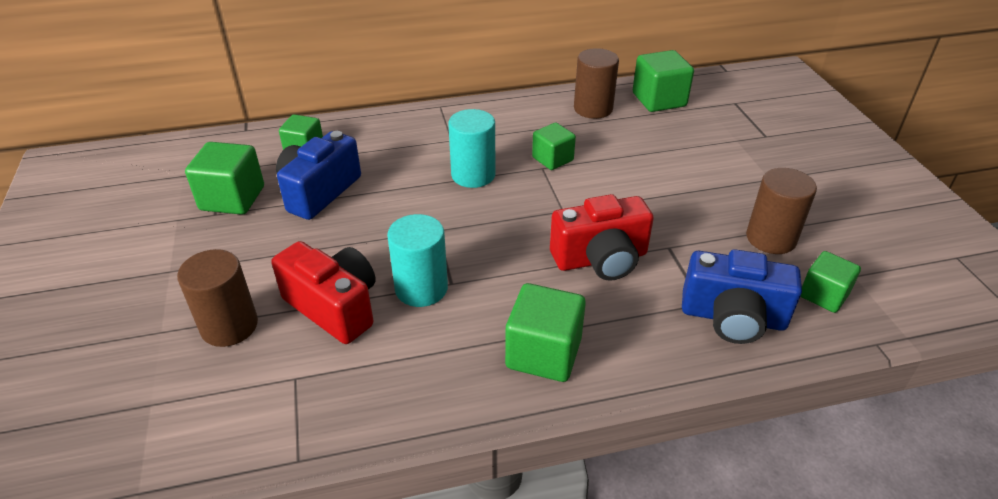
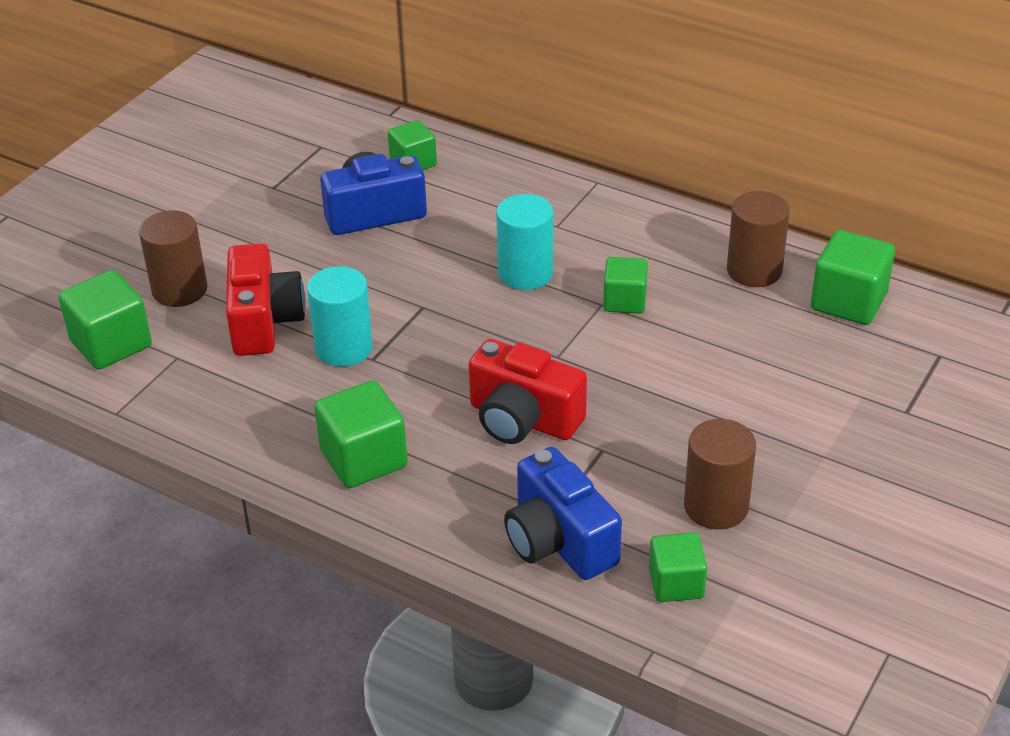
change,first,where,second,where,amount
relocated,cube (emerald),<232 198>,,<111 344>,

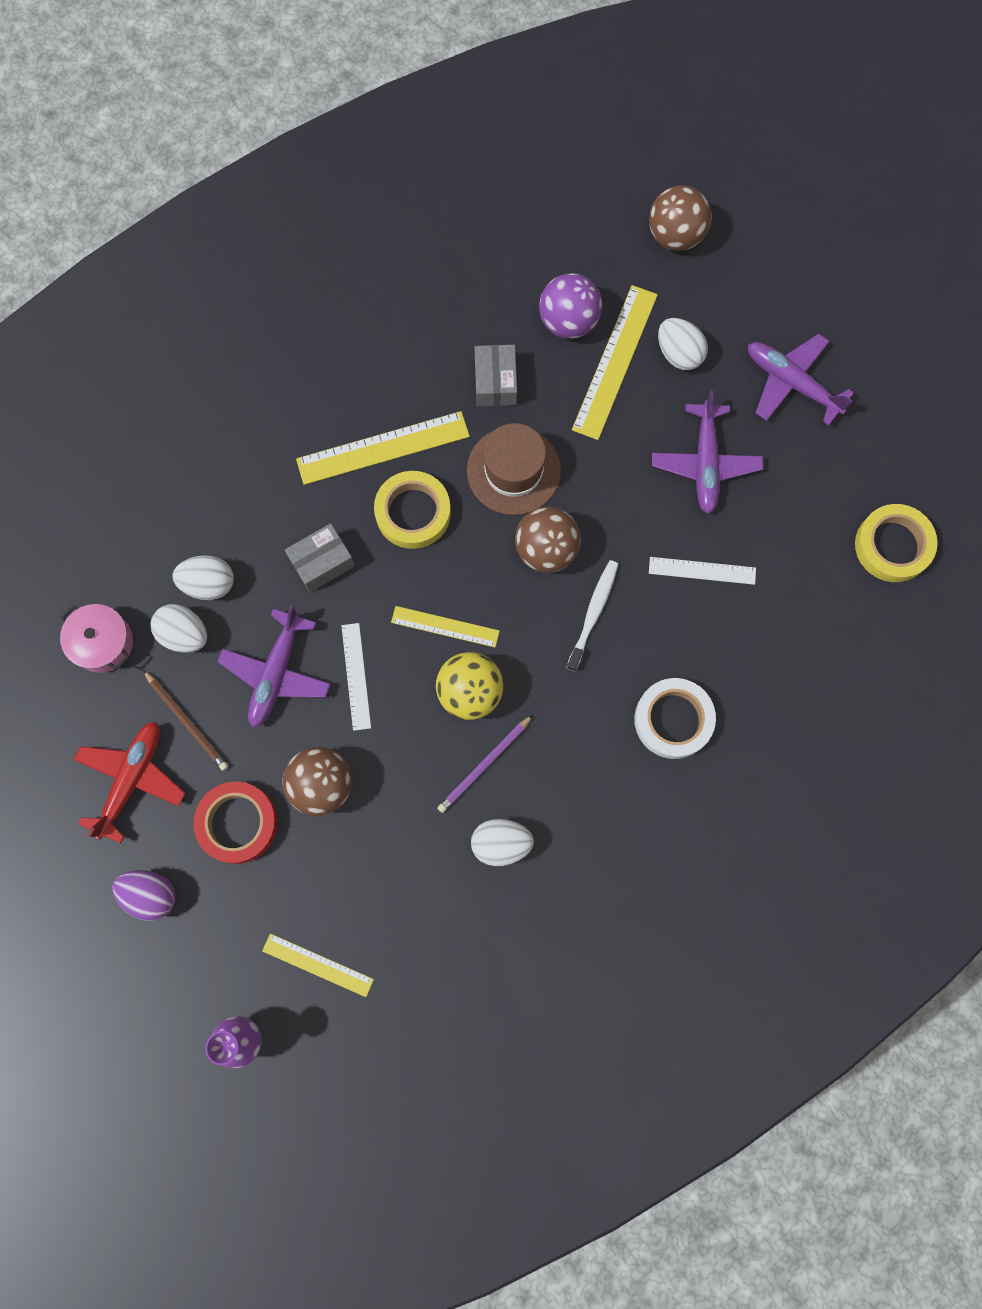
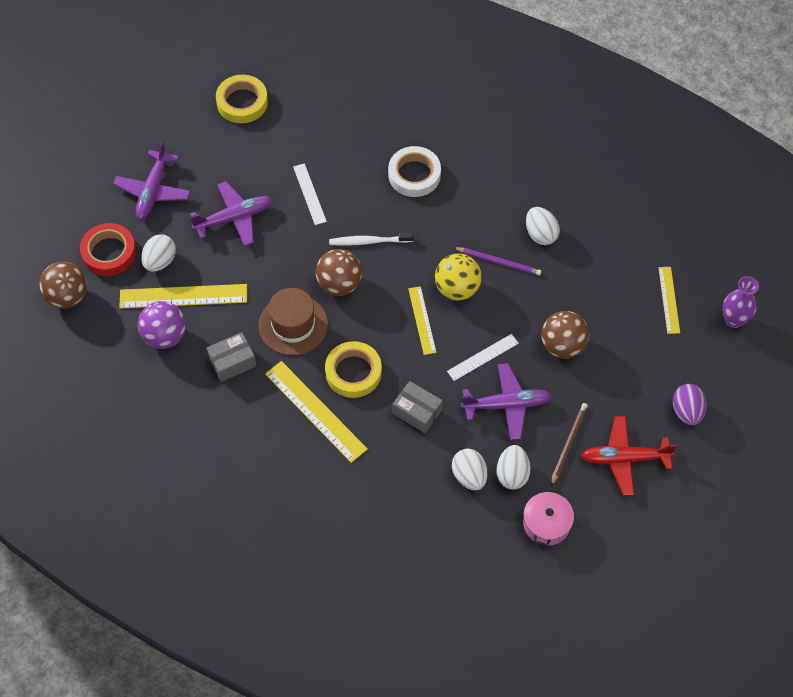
change,first,where,second,where,amount
relocated,roll of tape (crimson),<237 823>,,<109 252>,

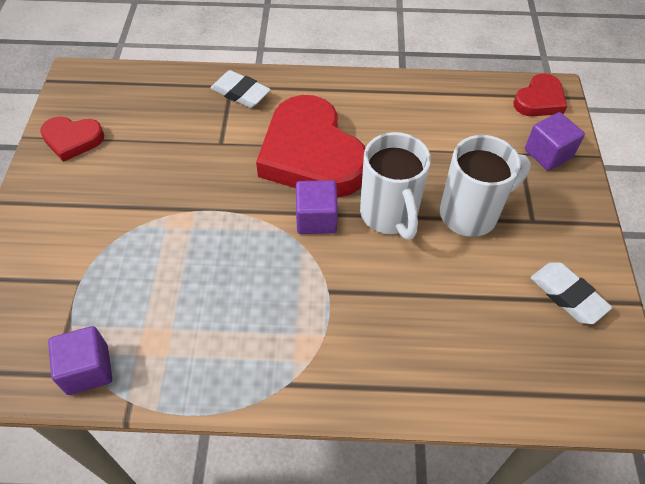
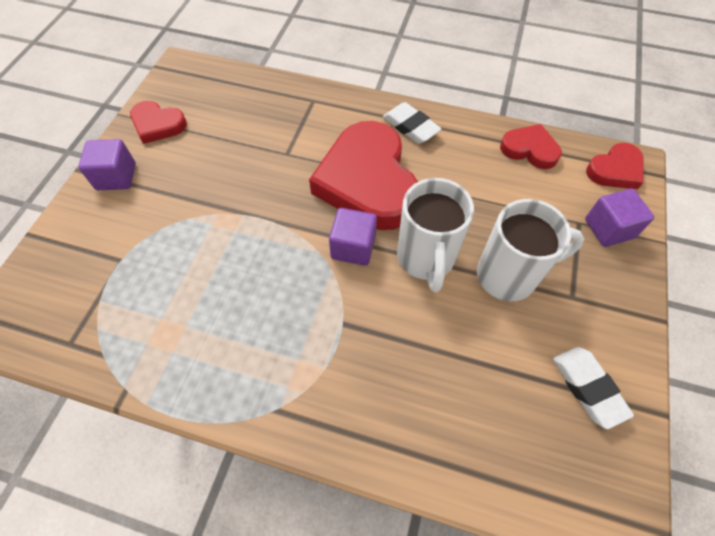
change,first,where,second,where,amount
relocated,cube (violet),<88 369>,,<116 177>,
relocated,eraser (snow-white),<240 93>,,<410 127>,
appeared,,,heart (crimson),<529 149>,

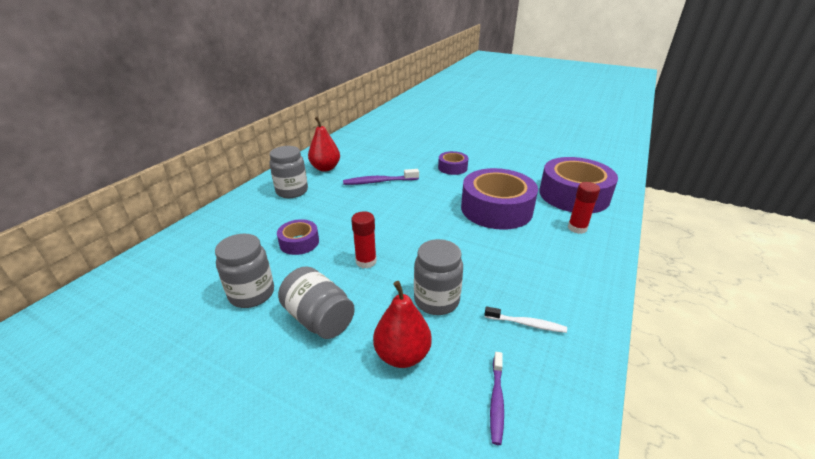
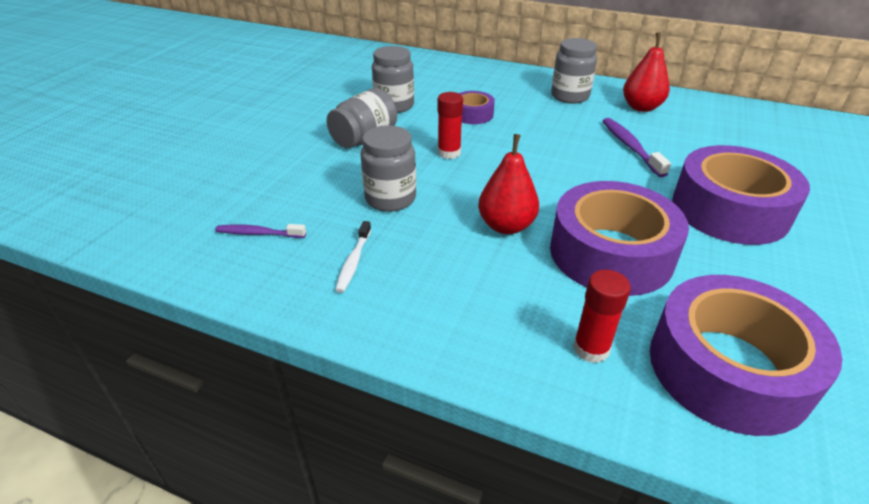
change,first,where,second,where,amount
relocated,toy pear (crimson),<402 355>,,<506 226>,
size,roll of tape (violet),<452 167>,,<729 210>,x2.05

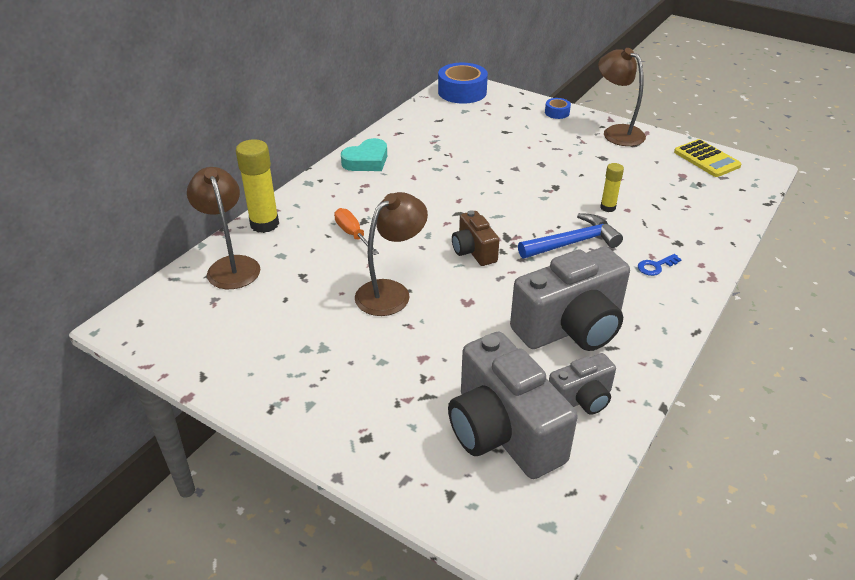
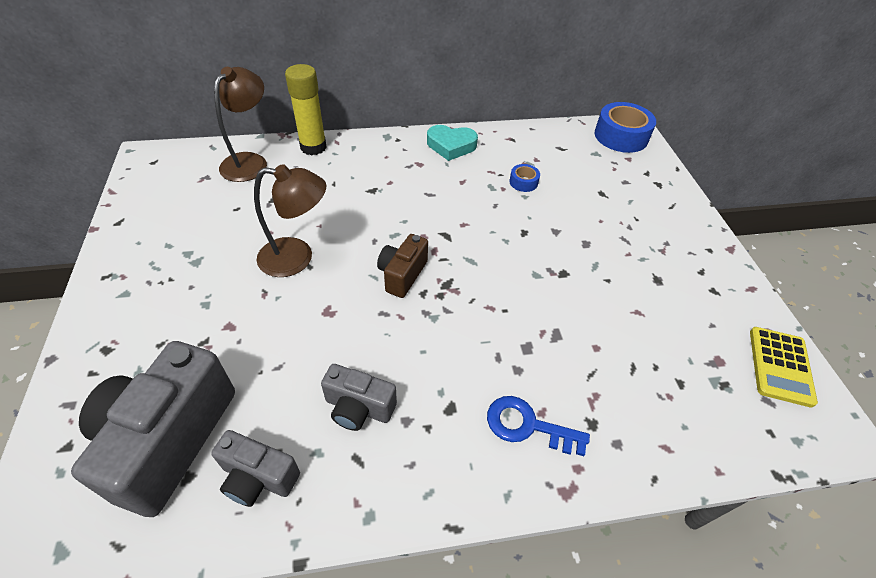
change,first,where,second,where,amount
missing,screwdriver (orange-coloured),<352 234>,,,
size,compact camera (gray),<571 328>,,<358 408>,x0.53
missing,claw hammer (blue),<573 242>,,,
relocated,roll of tape (blue),<557 112>,,<523 182>,
missing,lamp (dark brown),<617 132>,,,
missing,glue (golden),<608 207>,,,
size,door key (blue),<655 266>,,<528 425>,x1.62

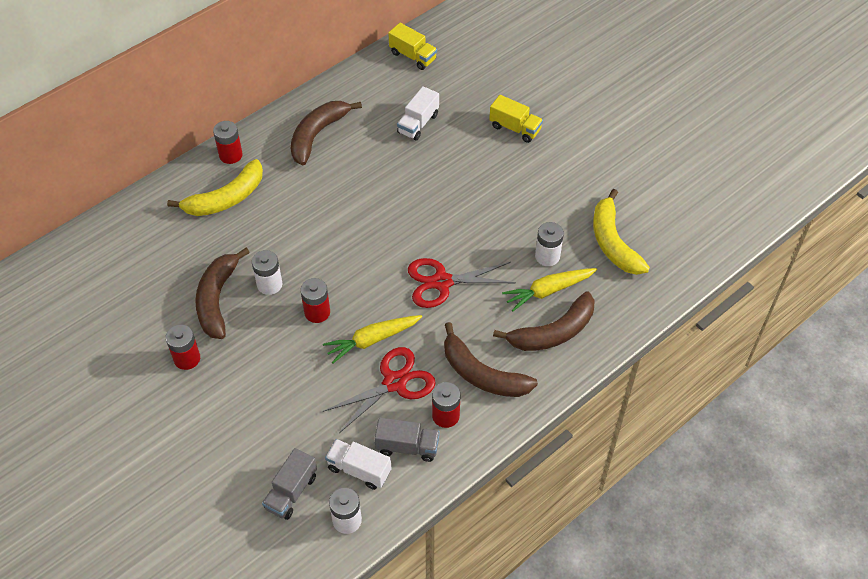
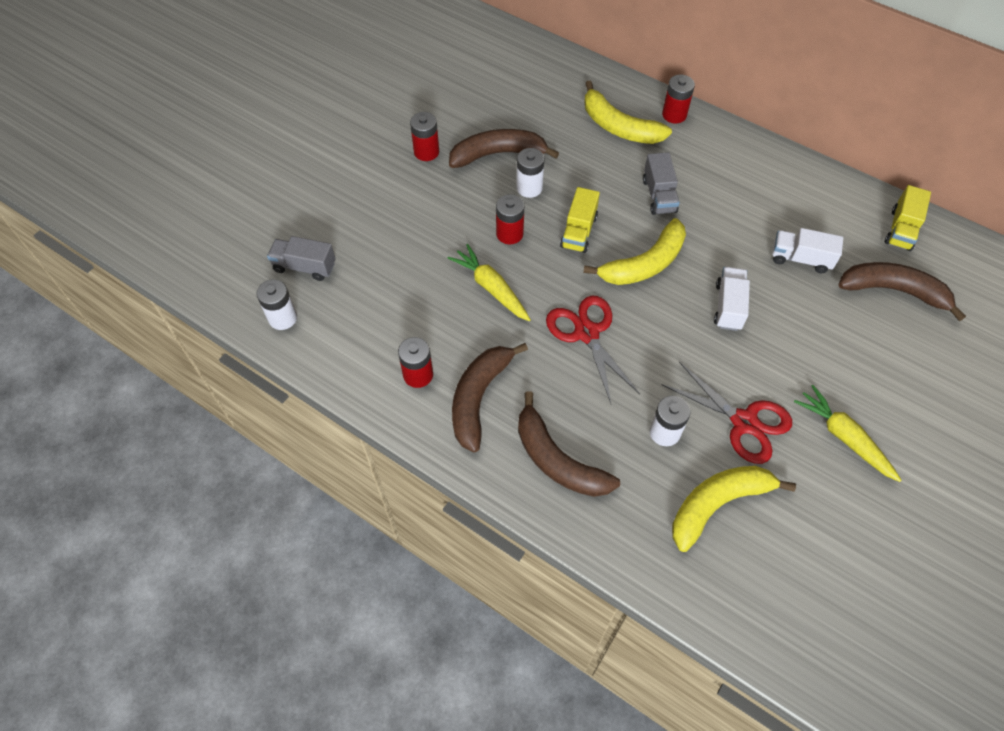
change,first,where,second,where,amount
relocated,toy banana (dark brown),<317 135>,,<893 291>,
relocated,scissors (crimson),<394 382>,,<744 422>,
relocated,lorry (snow-white),<359 470>,,<728 306>,
relocated,lorry (gray),<407 446>,,<659 195>,
relocated,lorry (golden),<515 128>,,<578 231>,
relocated,root vegetable (golden),<548 291>,,<844 437>,
appeared,,,toy banana (golden),<644 264>,

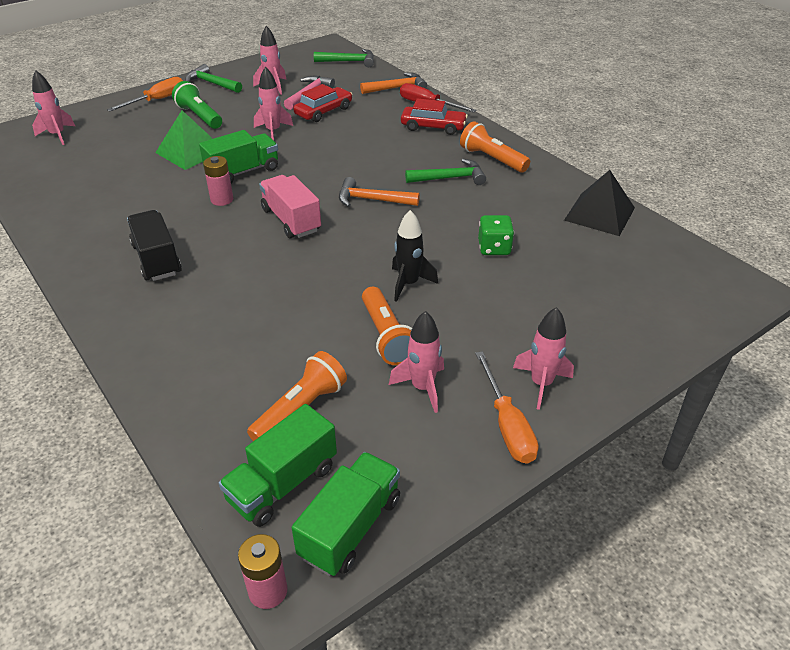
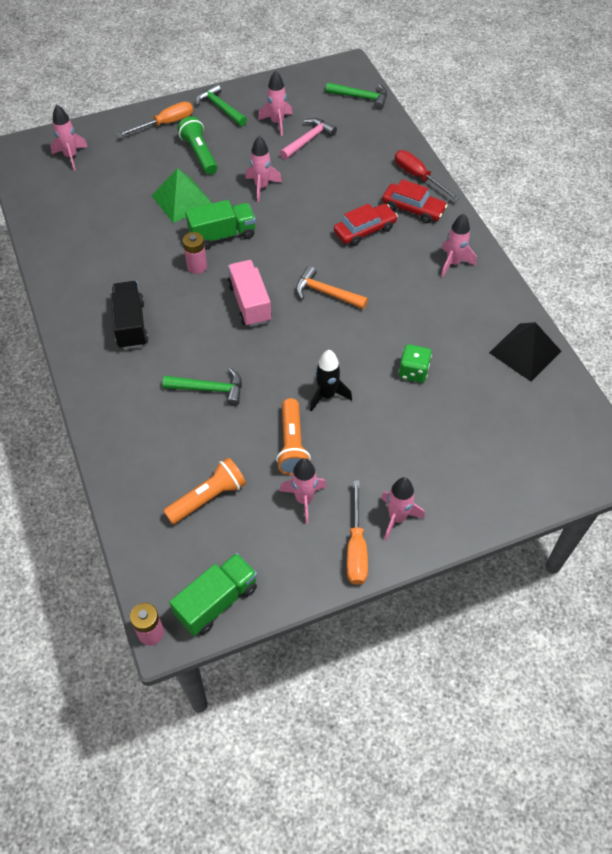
change,first,where,second,where,amount
missing,lorry (emerald),<282 483>,,,
relocated,toy car (crimson),<324 111>,,<365 230>,
missing,claw hammer (orange-coloured),<397 88>,,,
relocated,claw hammer (emerald),<450 178>,,<209 389>,
exchanged,torch (orange-coloured),<492 159>,toy rocket (rose-pink),<453 263>,

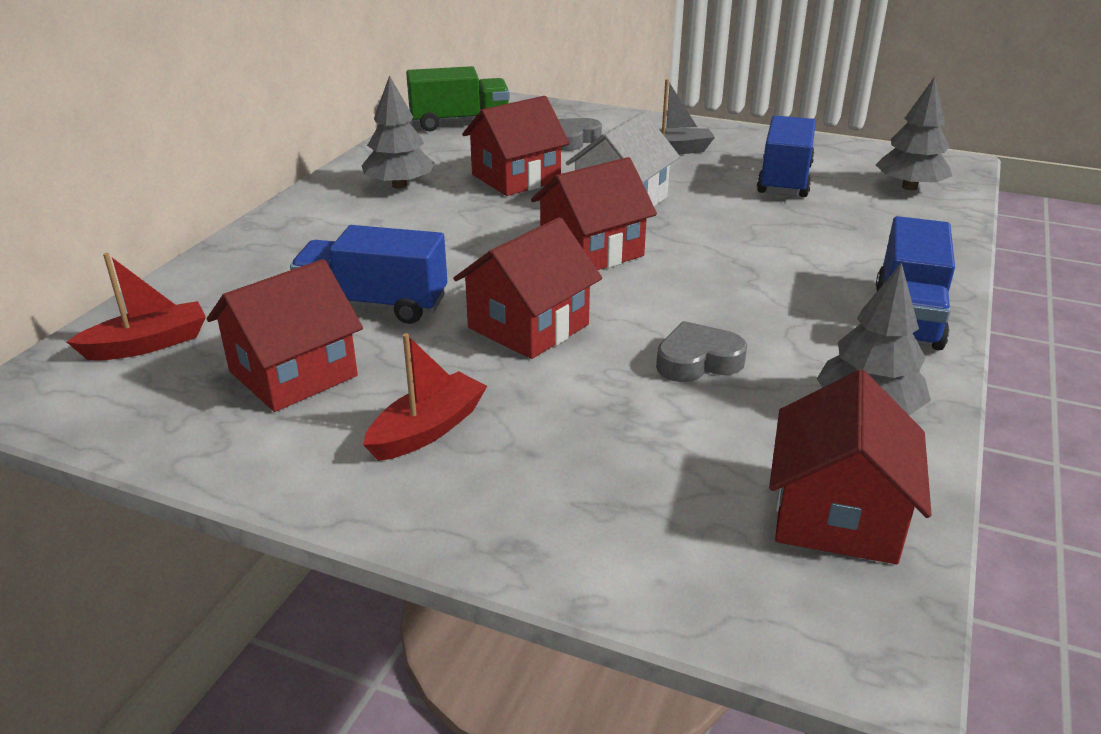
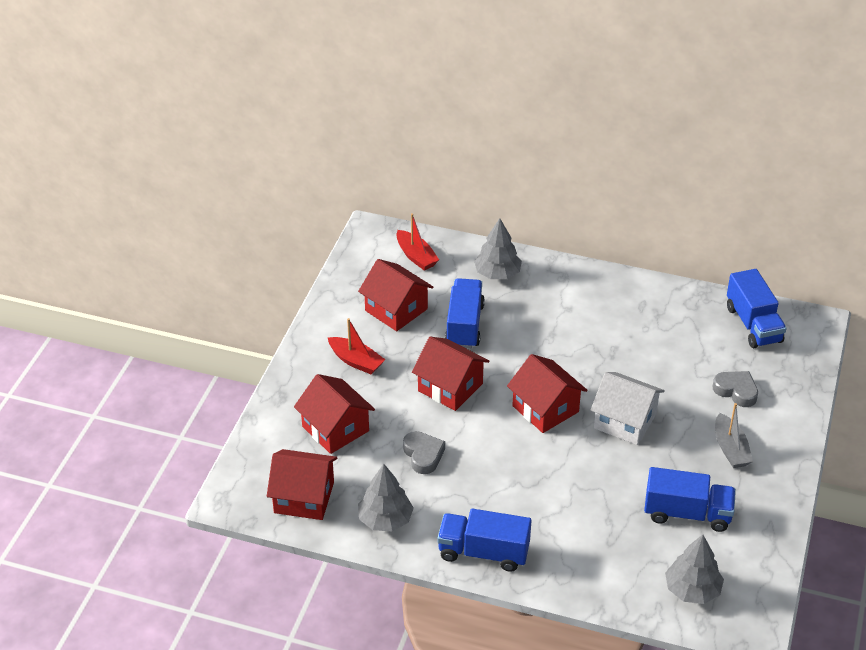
change,first,where,second,where,amount
relocated,tree (gray),<399 185>,,<497 273>,
colour,lorry (emerald),<459 123>,lorry (blue),<753 324>,
relocated,toy house (crimson),<516 178>,,<335 429>,

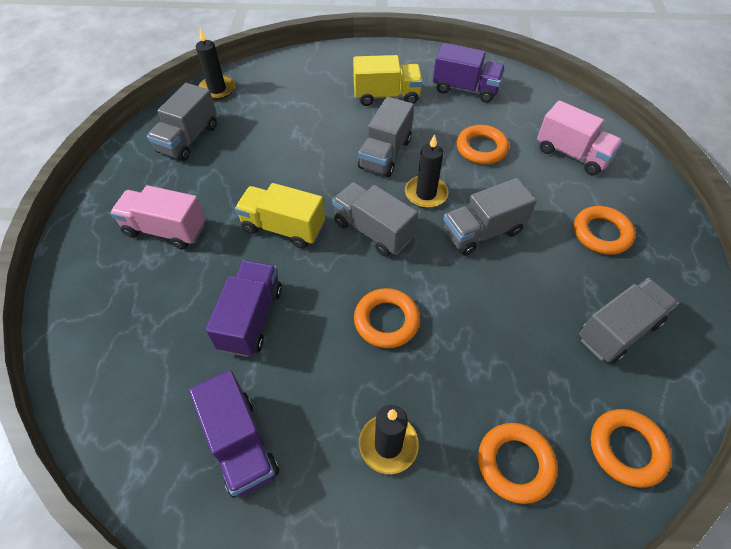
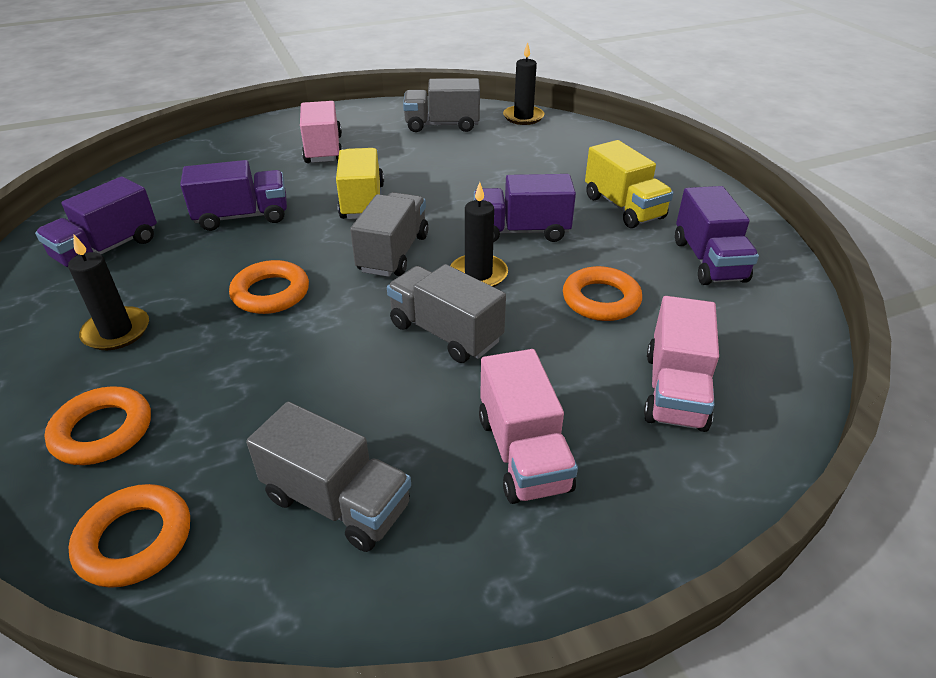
change,first,where,second,where,amount
colour,lorry (gray),<385 154>,lorry (violet),<521 231>,
exchanged,hoop (orange-coloured),<601 233>,lorry (rose-pink),<523 453>,

